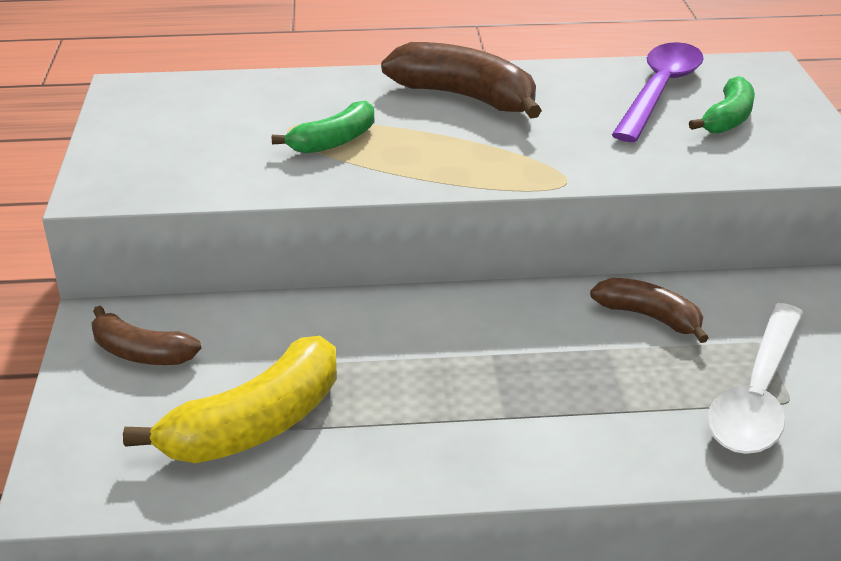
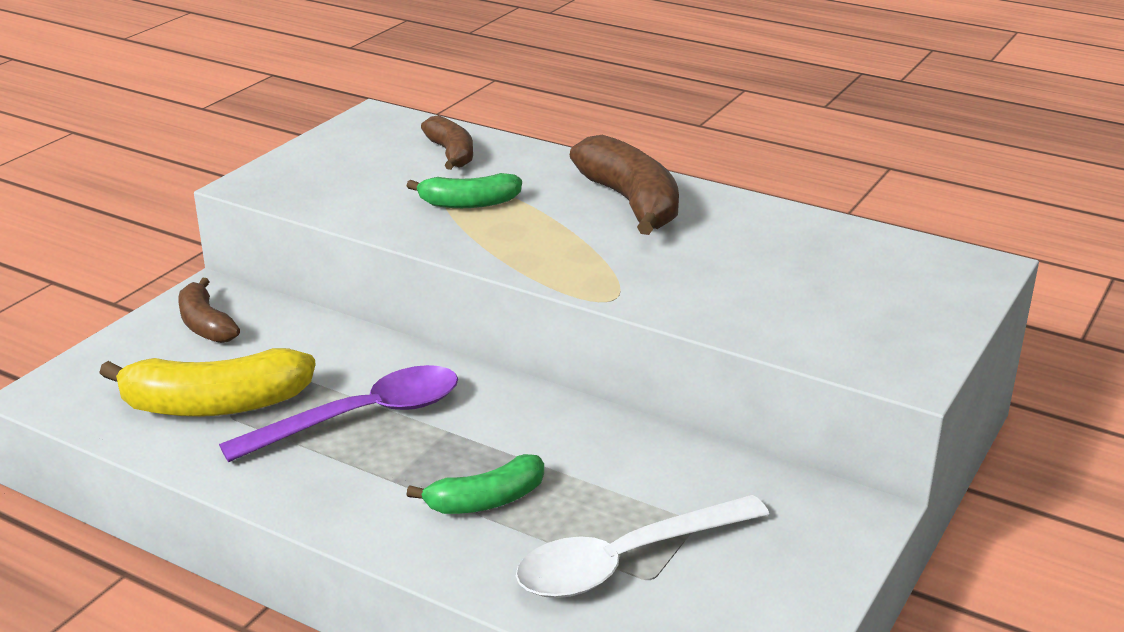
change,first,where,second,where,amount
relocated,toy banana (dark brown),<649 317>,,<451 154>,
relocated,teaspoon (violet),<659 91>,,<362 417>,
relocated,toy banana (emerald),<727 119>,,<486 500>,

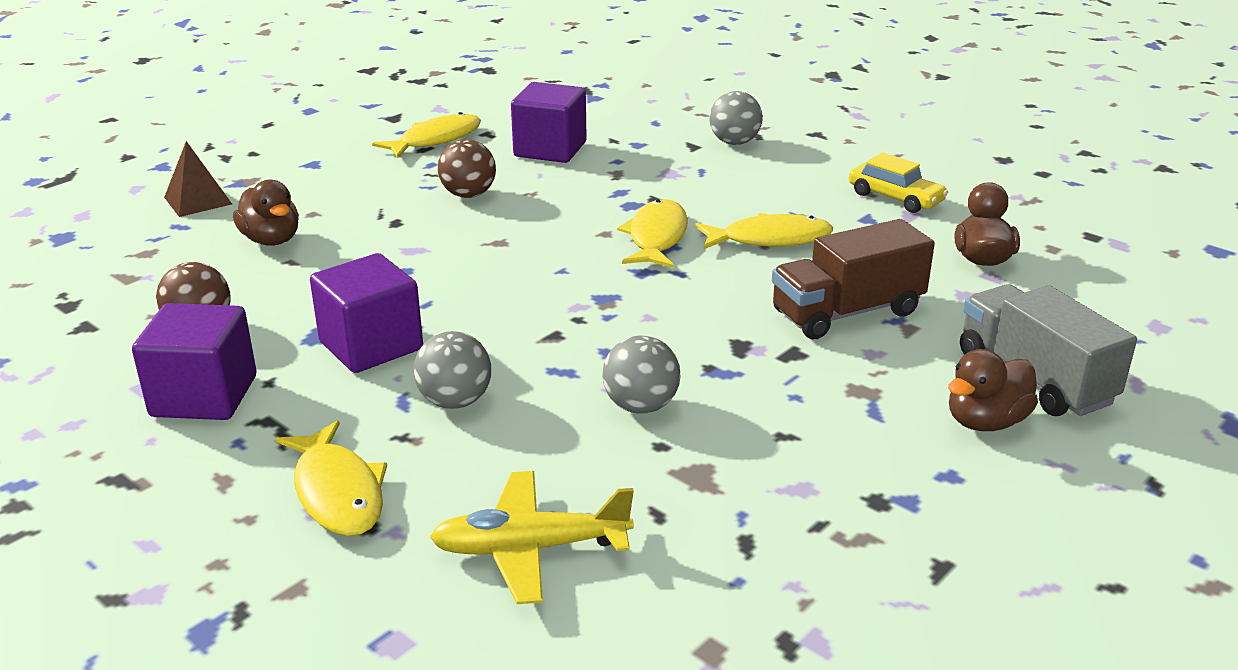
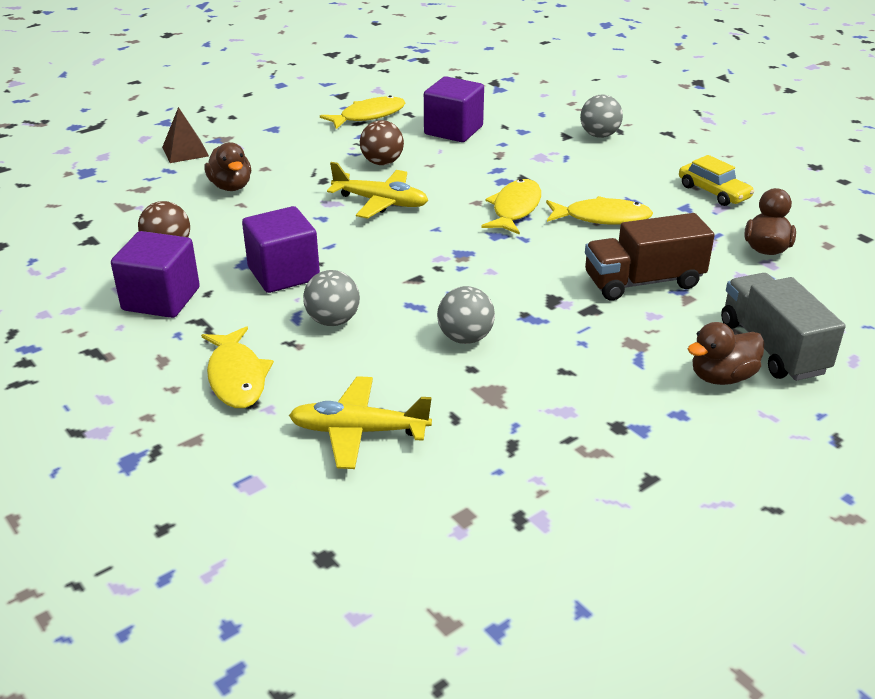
change,first,where,second,where,amount
appeared,,,toy plane (golden),<381 202>,

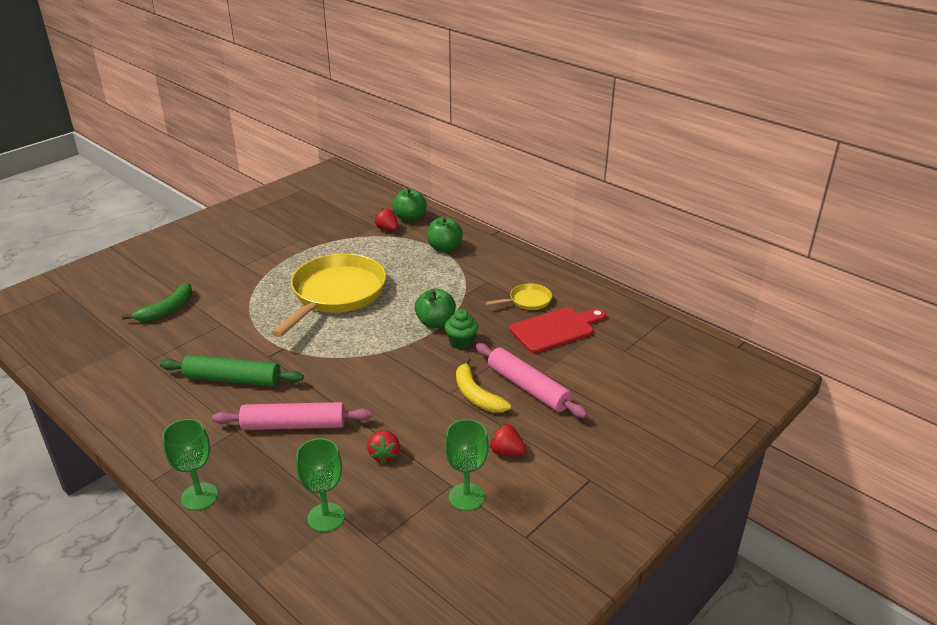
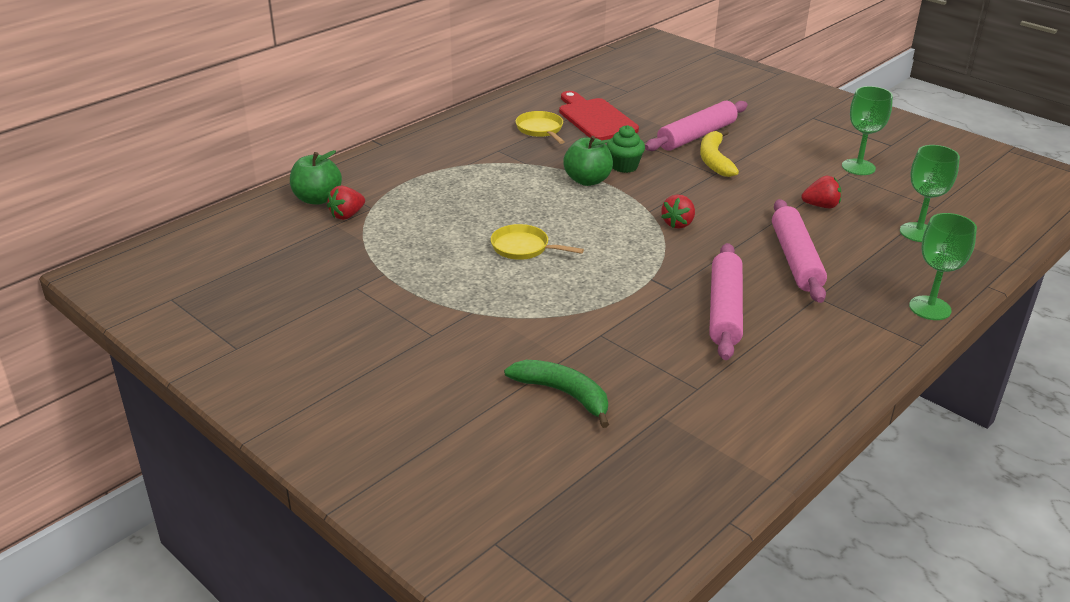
change,first,where,second,where,amount
colour,pastry roller (emerald),<233 379>,pastry roller (rose-pink),<725 310>,
size,frying pan (golden),<335 295>,,<524 248>,x0.43
missing,apple (emerald),<444 248>,,,
spun,toy banana (golden),<476 395>,,<714 160>,120 degrees clockwise
relocated,strawberry (crimson),<506 452>,,<678 224>,

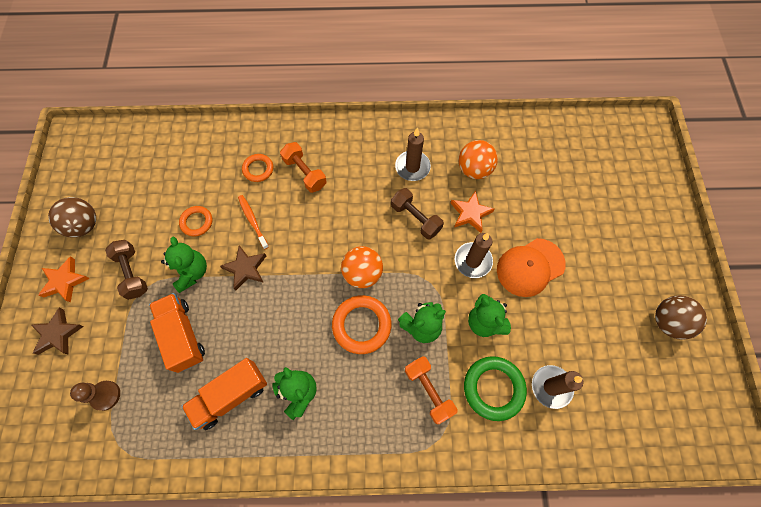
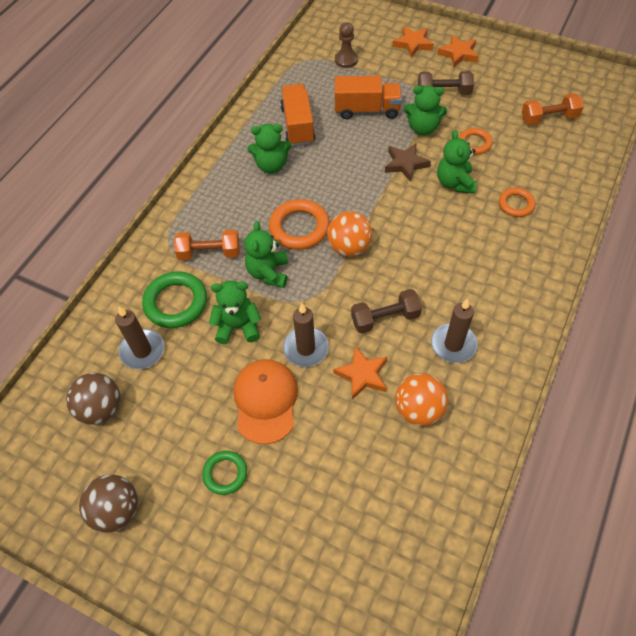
change,first,where,second,where,amount
colour,five-pointed star (dark brown),<58 334>,five-pointed star (orange-coloured),<413 44>,
relocated,ball (dark brown),<84 225>,,<101 408>,
exchanged,toothbrush (orange-coloured),<253 221>,teddy (emerald),<454 183>,
relocated,free weight (orange-coloured),<305 173>,,<549 118>,
appeared,,,hoop (emerald),<225 473>,

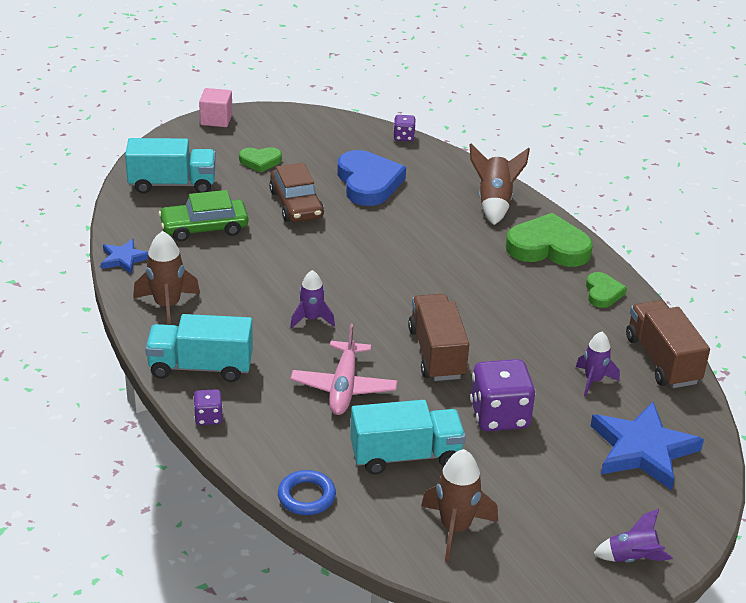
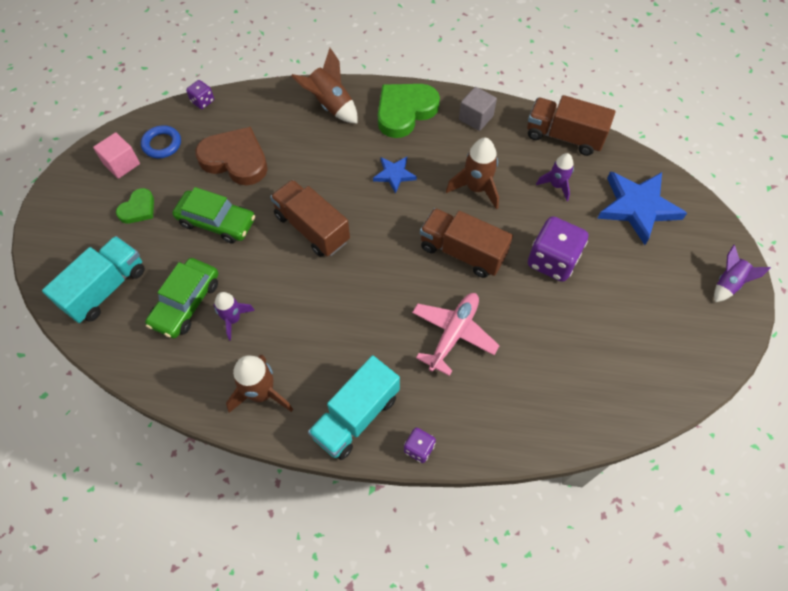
change,first,where,second,where,amount
relocated,five-pointed star (blue),<124 259>,,<394 175>,
relocated,cube (rose-pink),<216 119>,,<122 164>,
colour,toy car (dark brown),<296 204>,toy car (emerald),<216 222>,
relocated,hoop (blue),<306 496>,,<162 144>,
relocated,toy rocket (violet),<311 319>,,<233 319>,
spun,toy plane (rose-pink),<343 387>,,<453 334>,105 degrees counterclockwise
colour,heart (blue),<368 183>,heart (dark brown),<235 160>,
missing,lorry (teal),<406 456>,,,
relocated,toy rocket (dark brown),<455 528>,,<476 188>,
exchanged,heart (emerald),<603 293>,cube (gray),<476 118>,
appeared,,,lorry (dark brown),<312 228>,

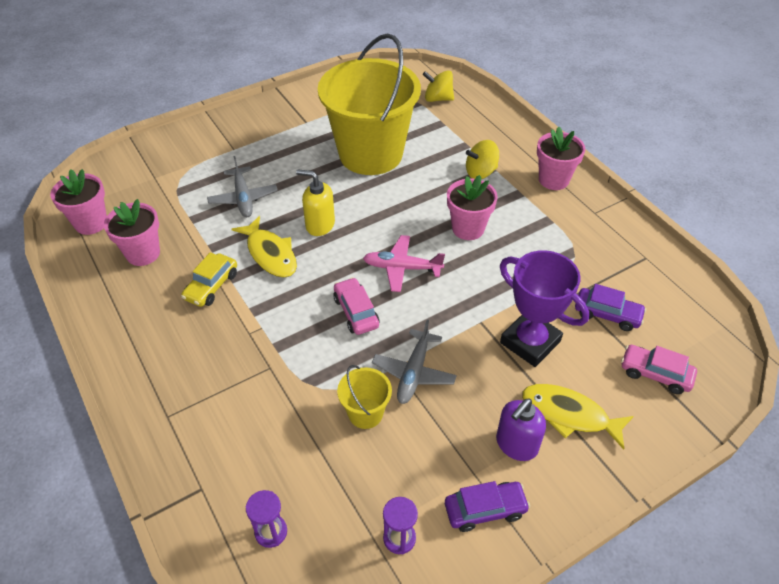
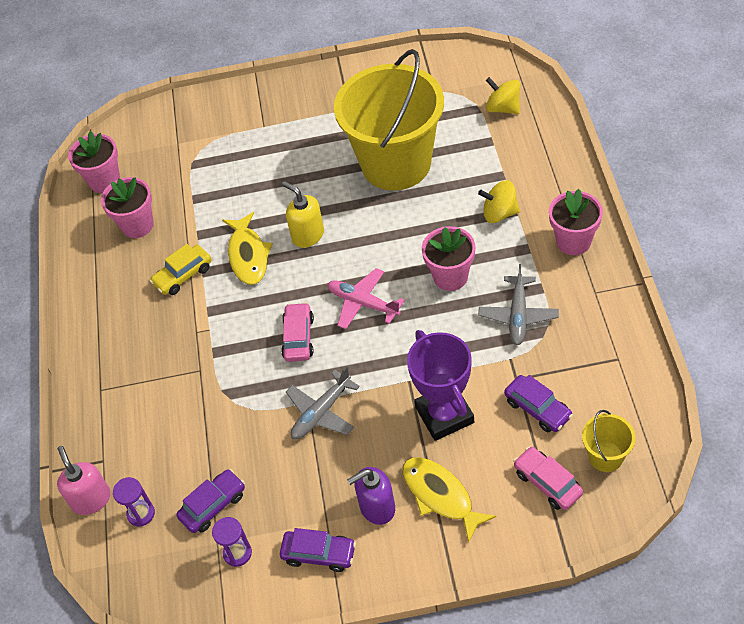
change,first,where,second,where,amount
relocated,toy plane (gray),<243 198>,,<518 315>,
relocated,sand bucket (golden),<365 413>,,<605 456>,
appeared,,,pump bottle (rose-pink),<91 499>,
appeared,,,toy car (violet),<213 505>,

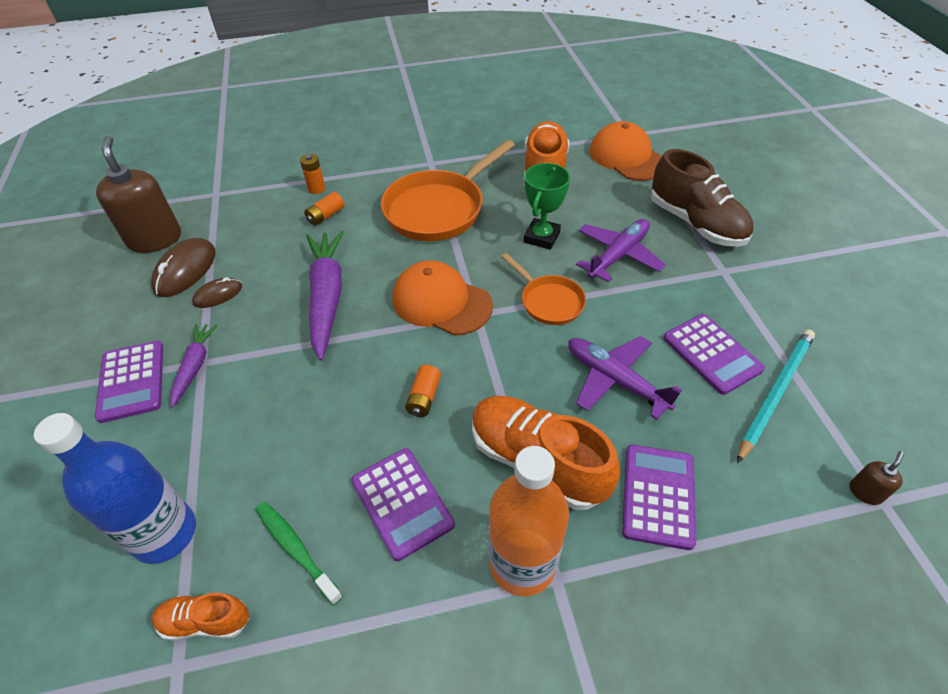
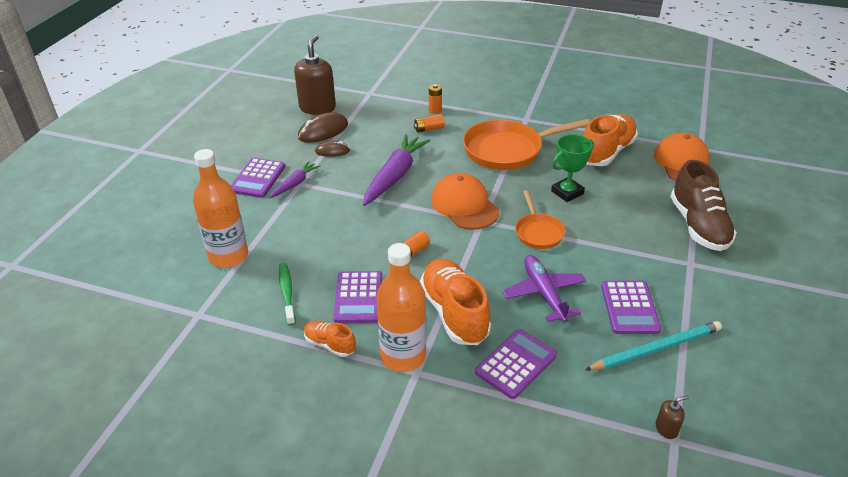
change,first,where,second,where,amount
colour,flask (blue),<164 533>,flask (orange-coloured),<228 256>,
relocated,shoe (orange-coloured),<206 621>,,<330 344>,
missing,toy plane (violet),<618 255>,,,

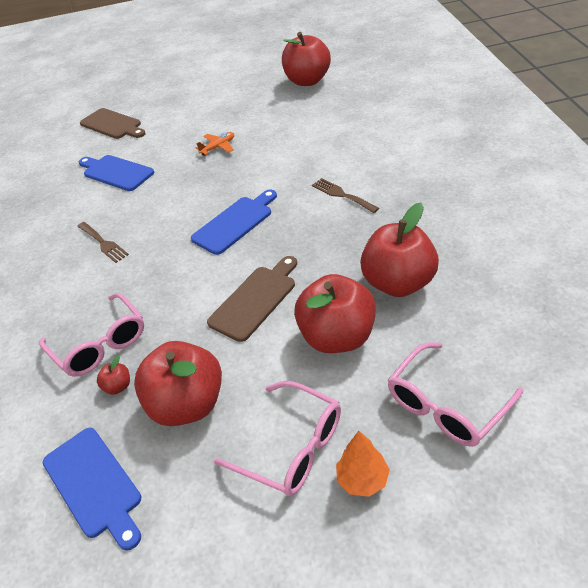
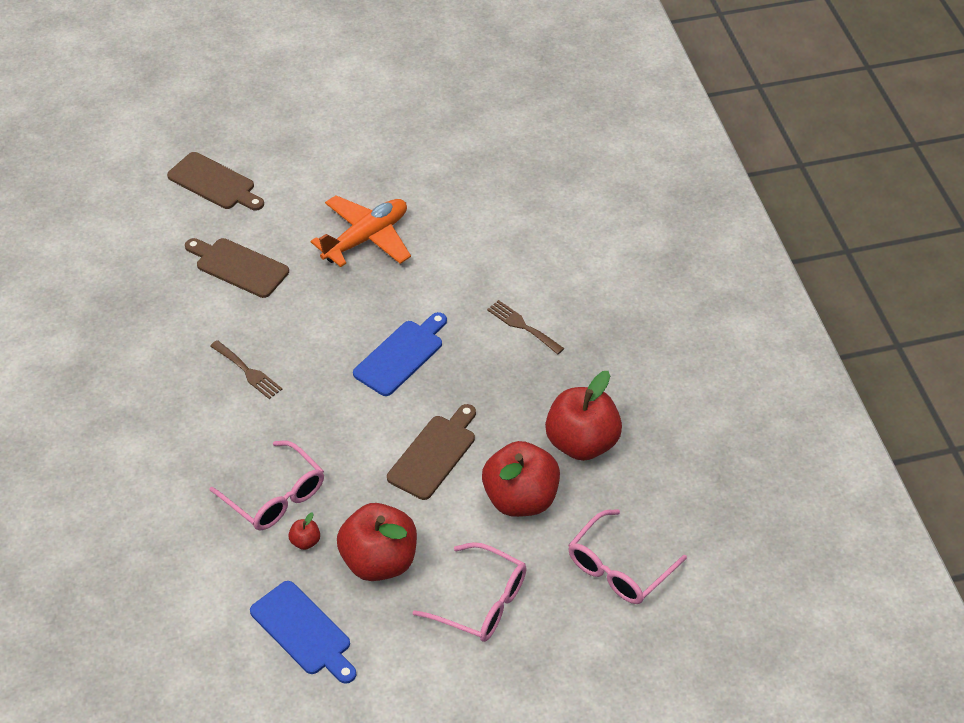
change,first,where,second,where,amount
colour,bread board (blue),<116 172>,bread board (dark brown),<238 266>,
size,toy plane (orange-coloured),<218 147>,,<366 238>,x2.02
missing,apple (crimson),<307 81>,,,
missing,tree (orange-coloured),<363 479>,,,

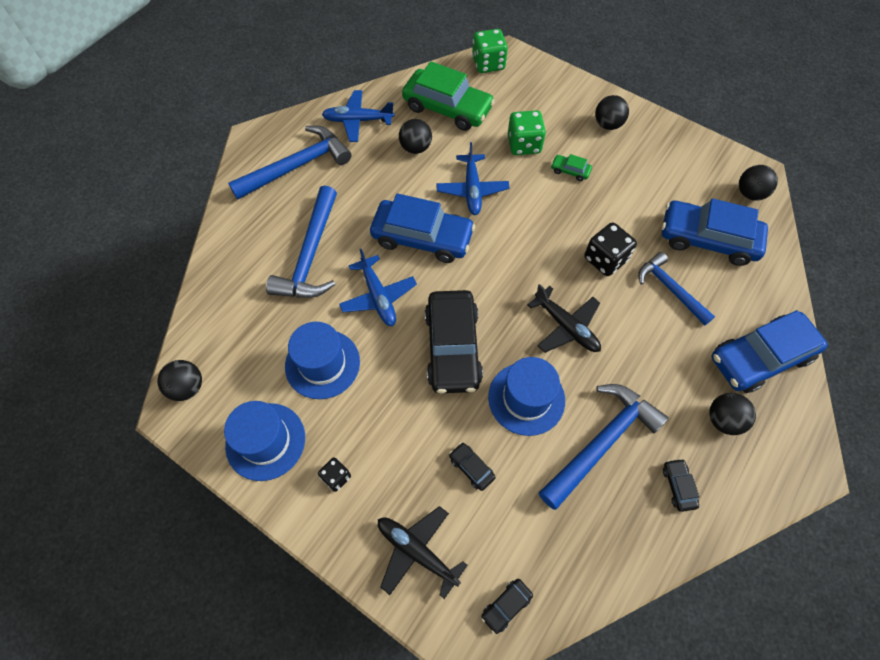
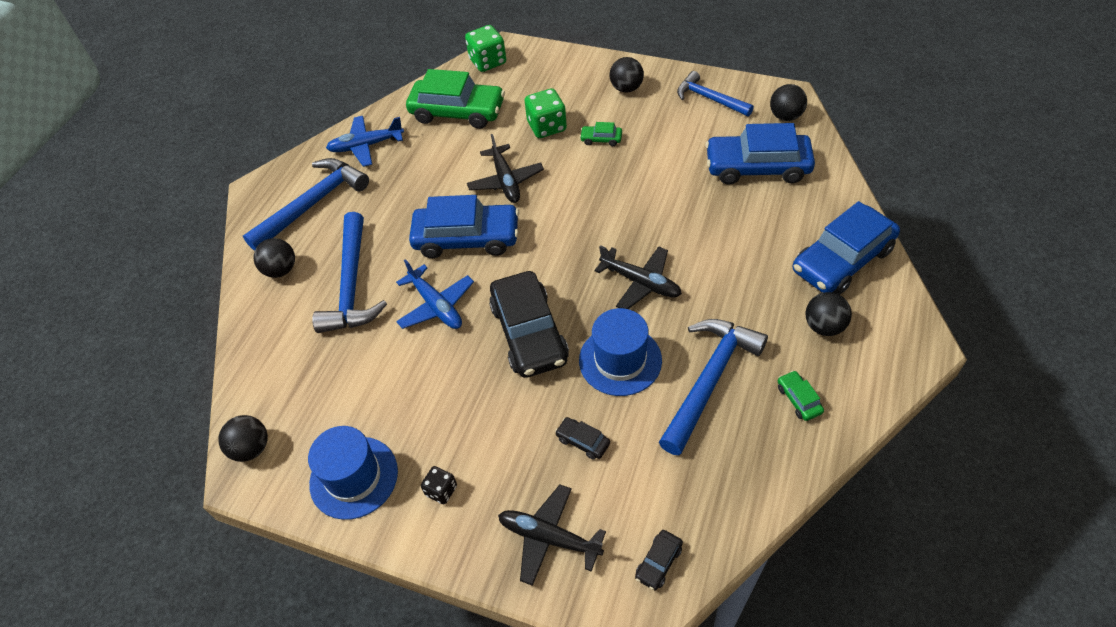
change,first,where,second,where,amount
missing,tall hat (blue),<322 364>,,,
relocated,ball (jet-black),<416 148>,,<281 270>,
colour,toy plane (blue),<472 190>,toy plane (jet-black),<506 181>,
missing,die (jet-black),<605 259>,,,
relocated,claw hammer (blue),<670 289>,,<709 98>,
colour,toy car (jet-black),<678 486>,toy car (emerald),<798 399>,

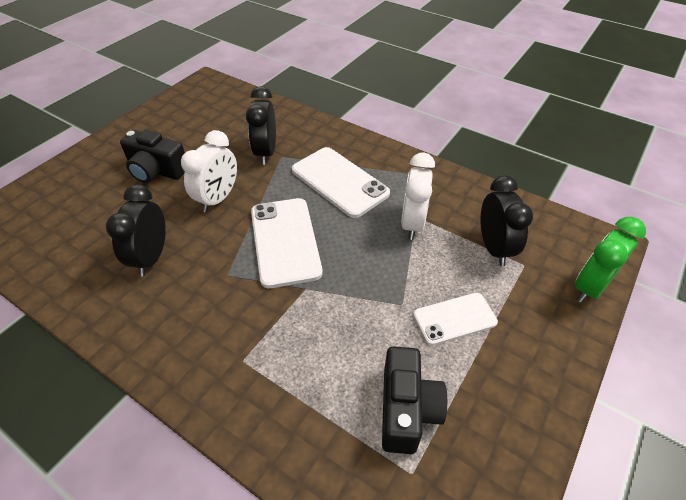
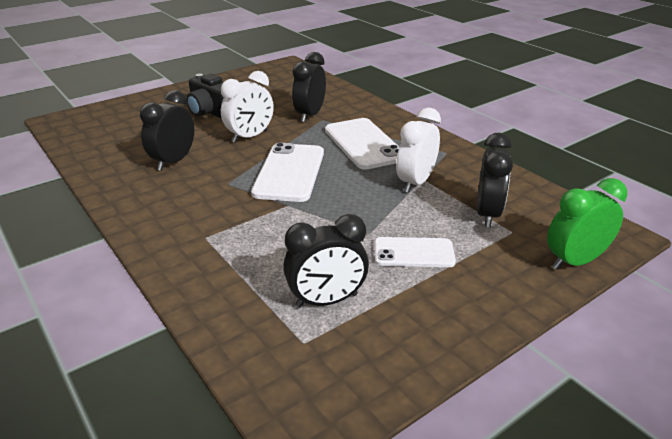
change,first,where,second,where,amount
exchanged,compact camera (jet-black),<406 409>,clock (jet-black),<326 301>,

